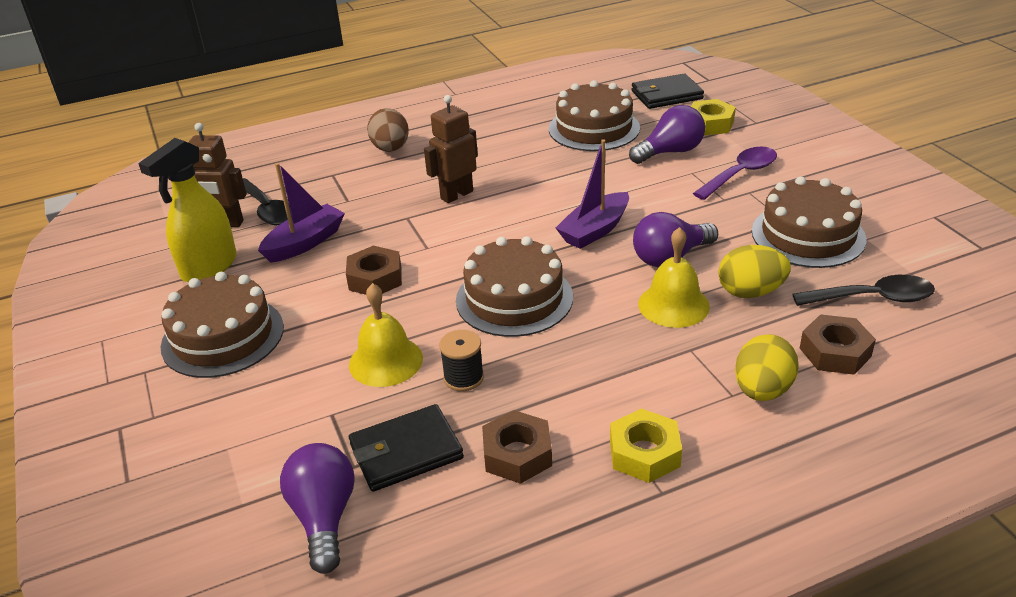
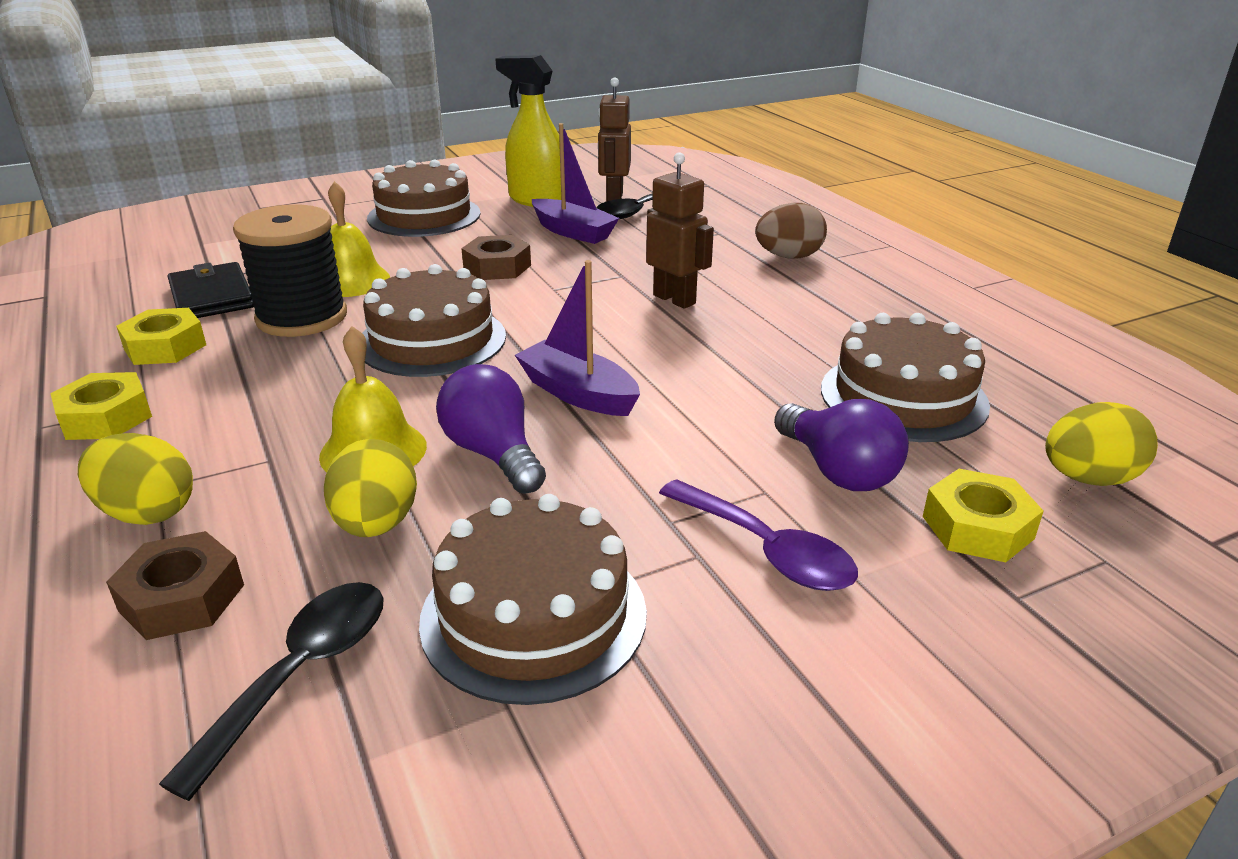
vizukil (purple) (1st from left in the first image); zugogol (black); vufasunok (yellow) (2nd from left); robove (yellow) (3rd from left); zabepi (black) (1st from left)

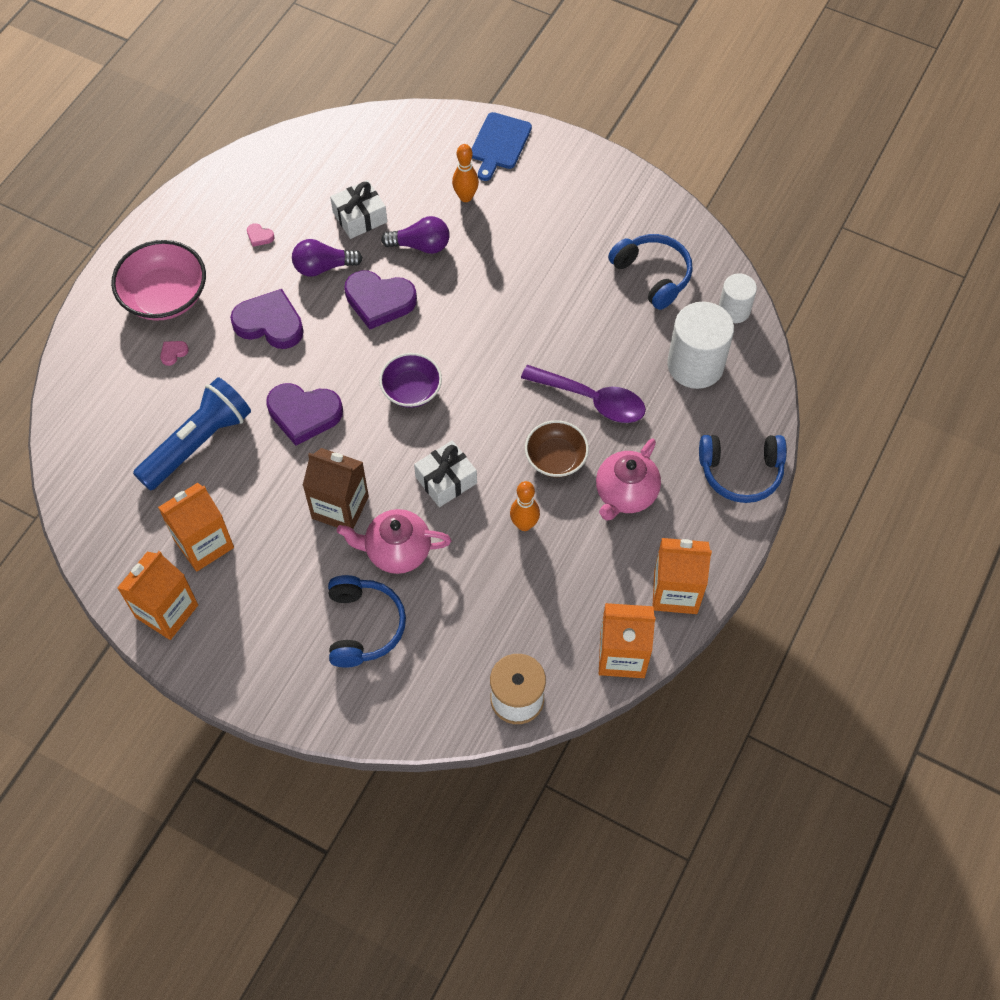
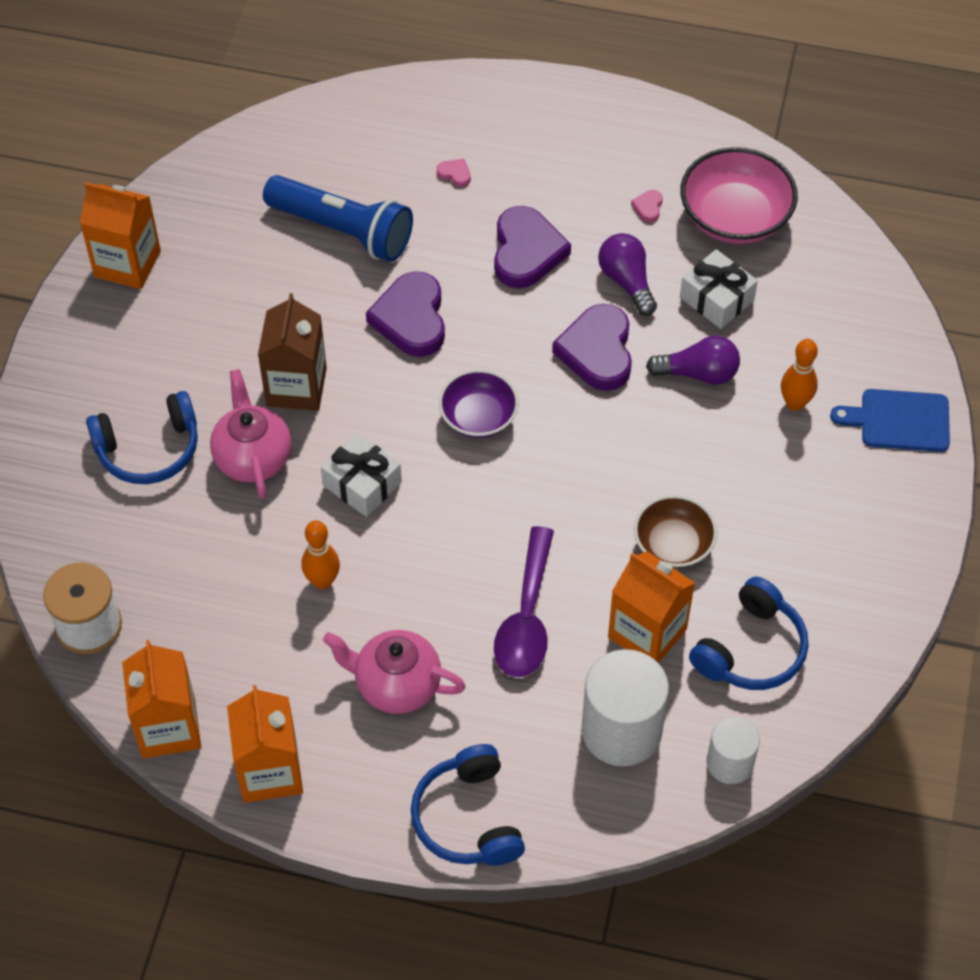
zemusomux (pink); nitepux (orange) (4th from left); vizukil (purple) (2nd from left); zemusomux (brown)

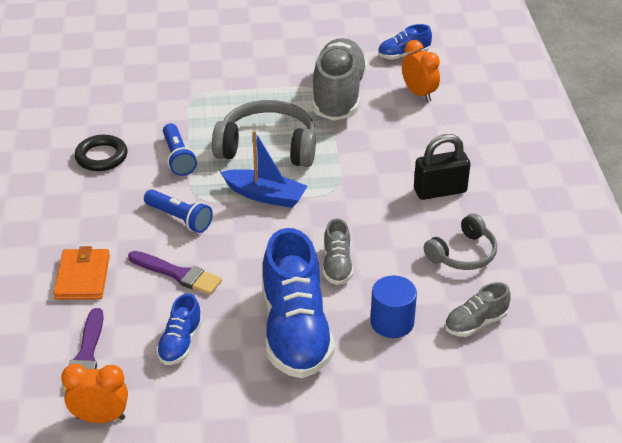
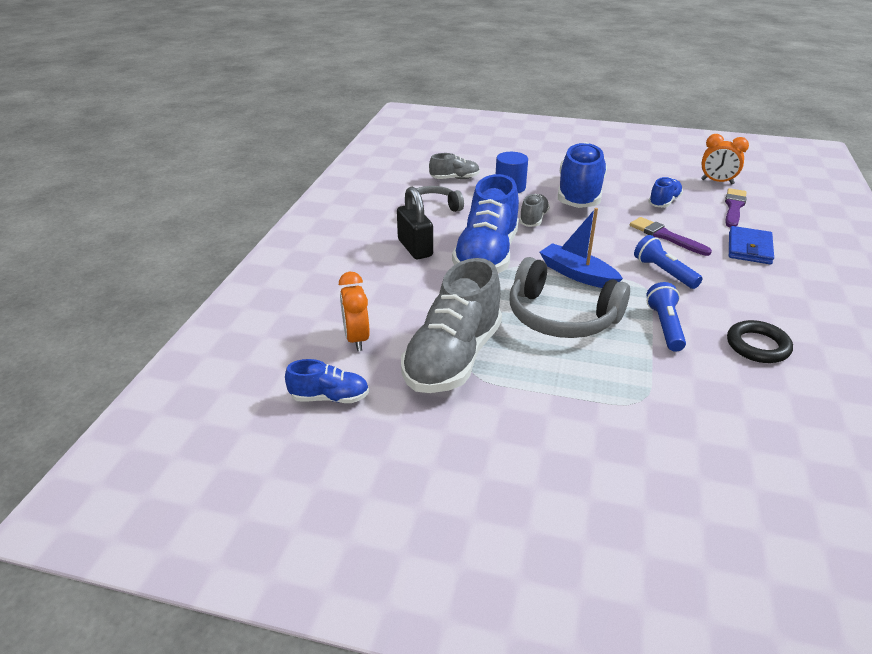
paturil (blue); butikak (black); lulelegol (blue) (2nd from left)

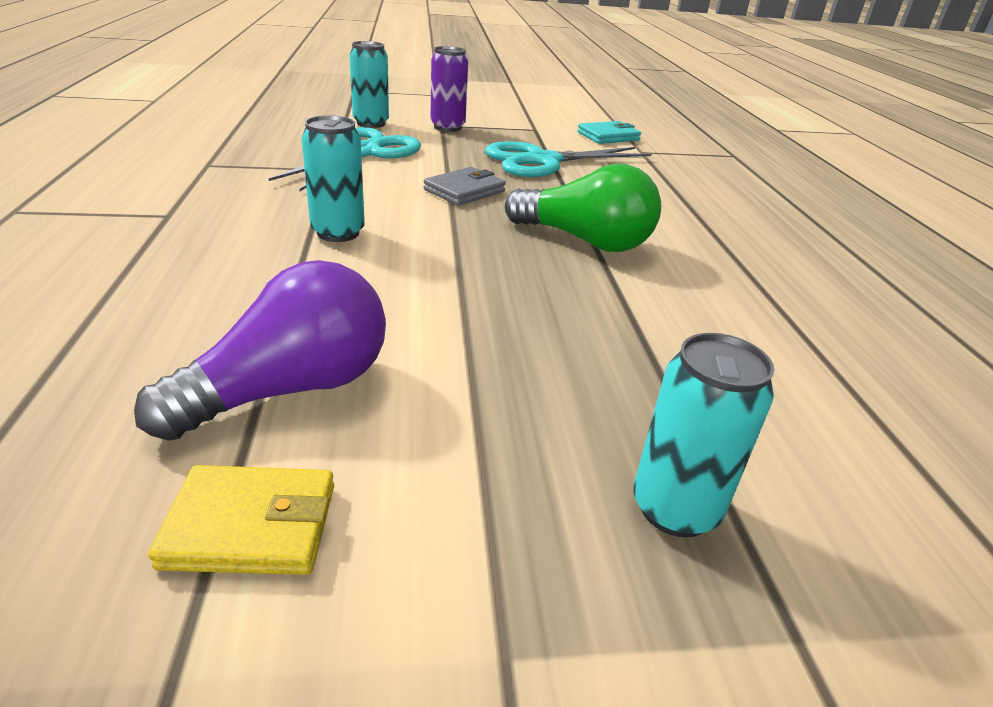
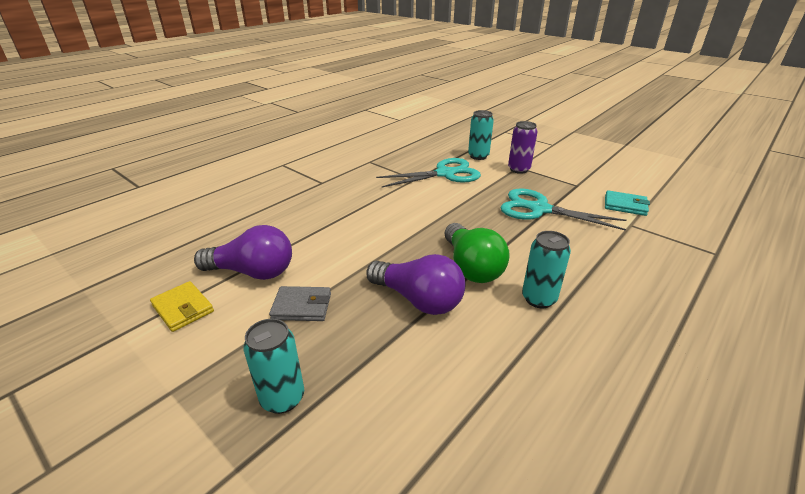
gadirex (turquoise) (3rd from left); paturil (grey); vizukil (purple) (2nd from left)

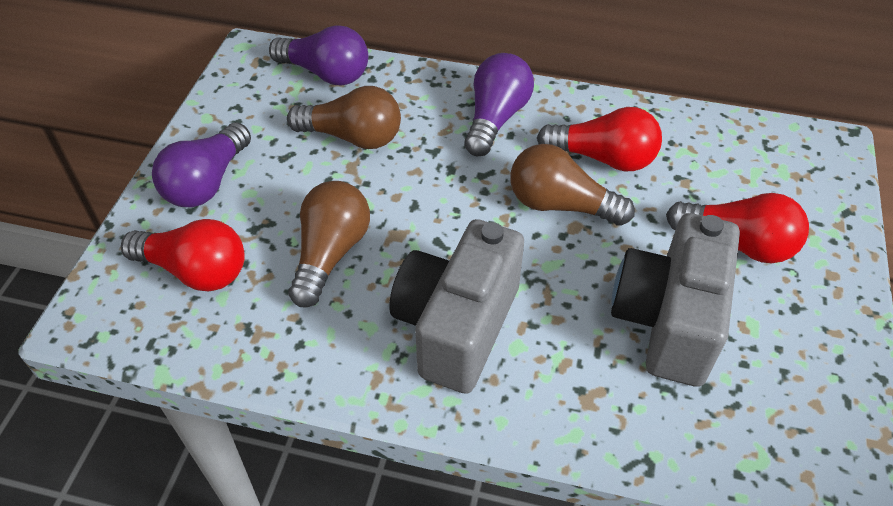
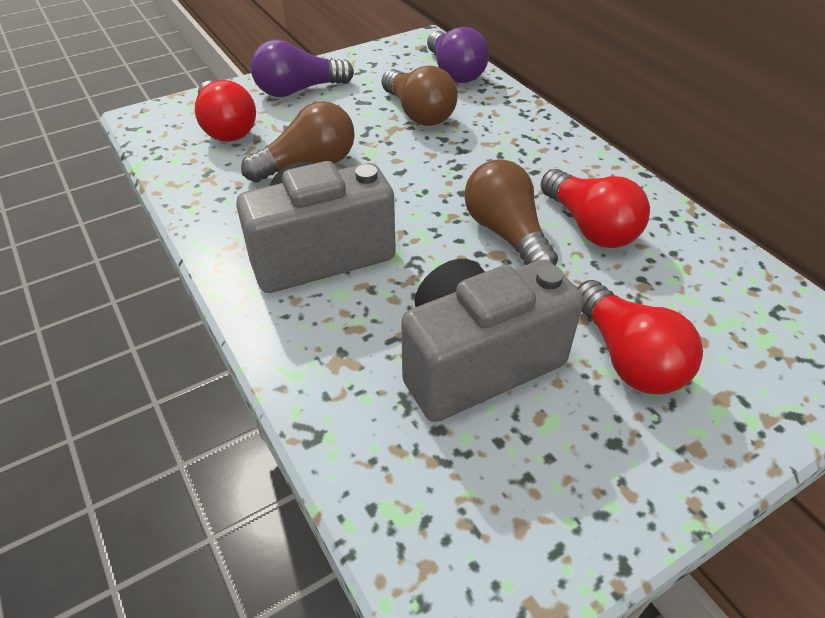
vizukil (purple) (3rd from left in the first image)

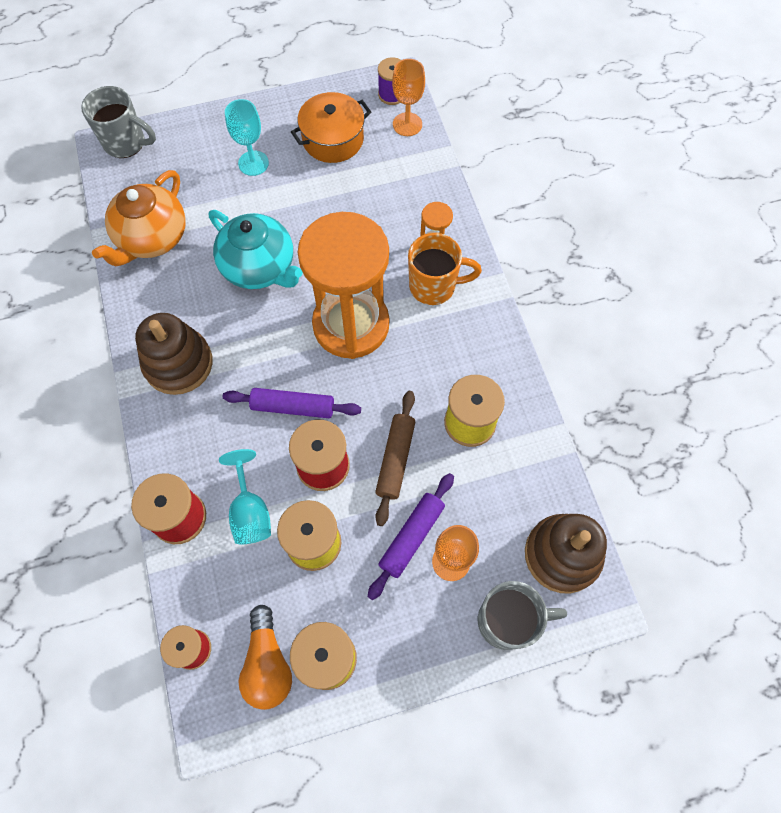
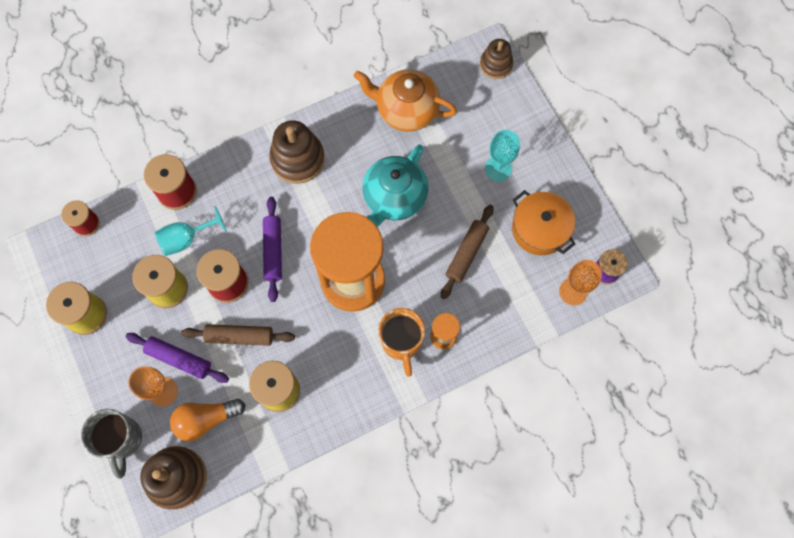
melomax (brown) (3rd from left); vizukil (orange); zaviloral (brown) (2nd from left)

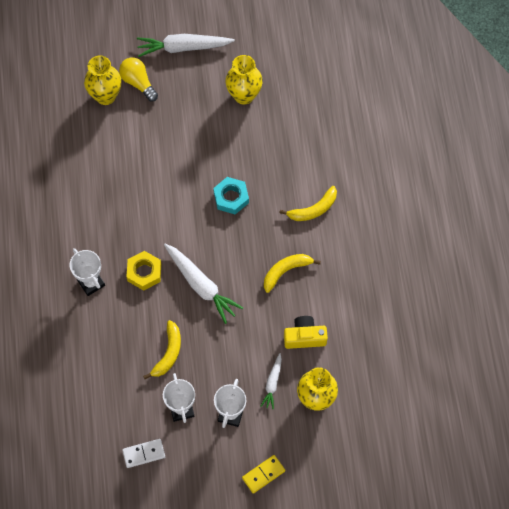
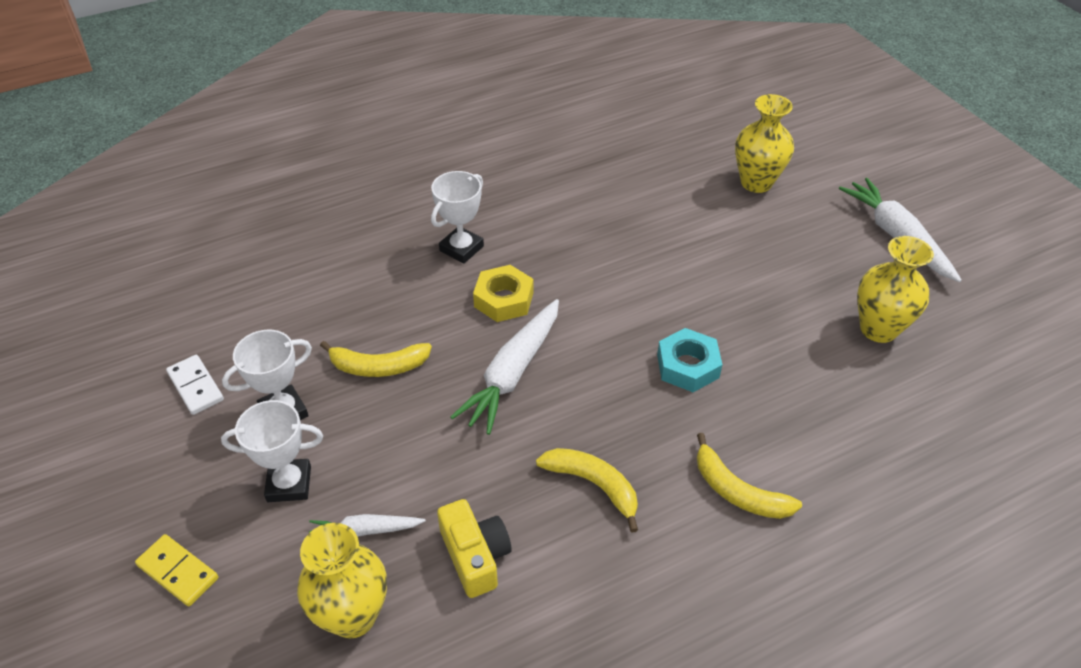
vizukil (yellow)

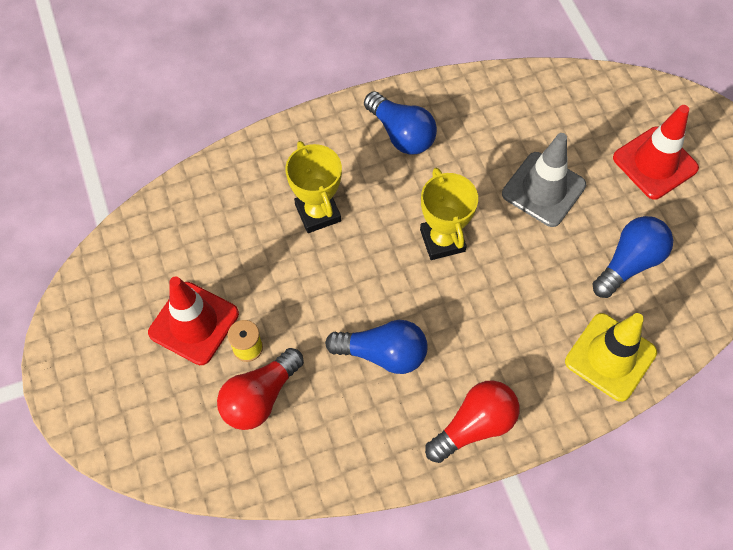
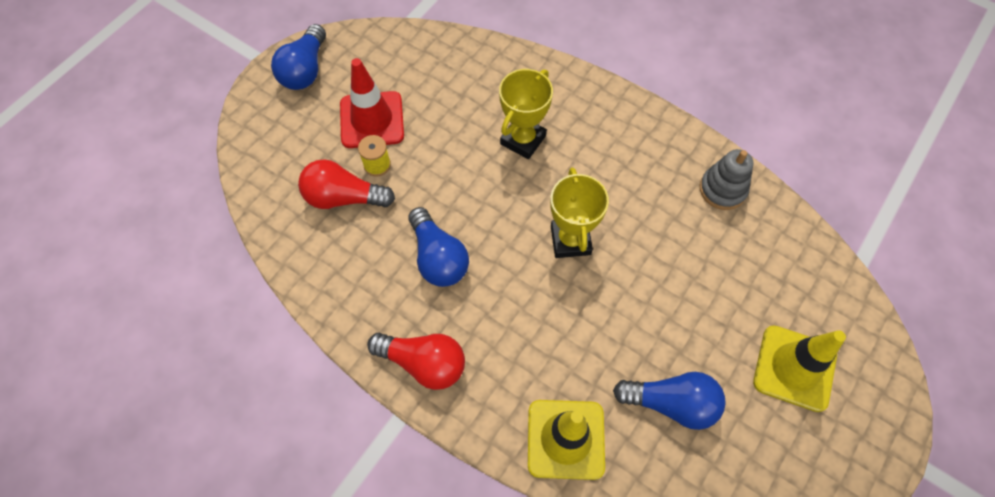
vizukil (blue) (1st from left); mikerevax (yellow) (2nd from left); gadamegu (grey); gadamegu (yellow) (2nd from left); melomax (grey)

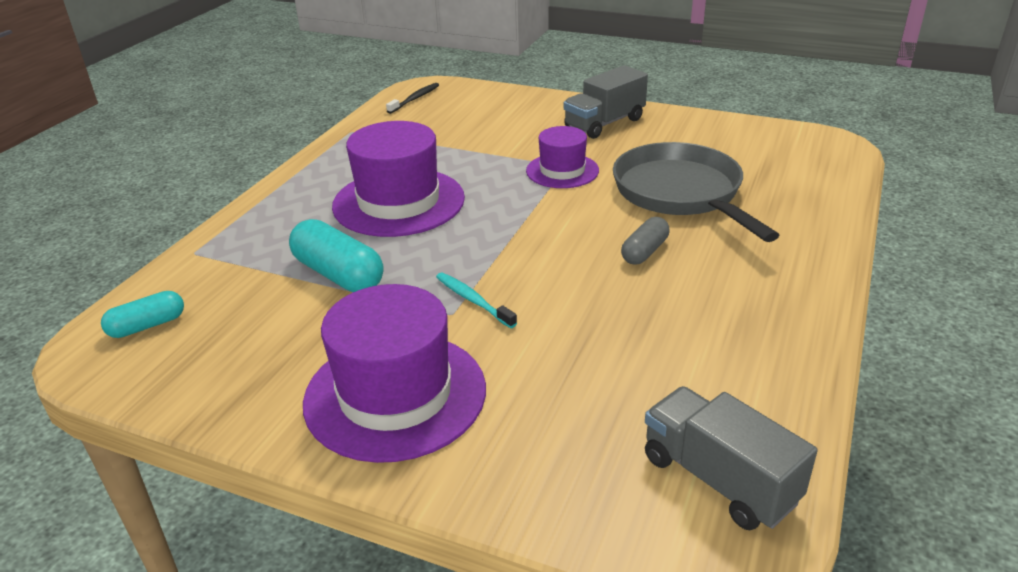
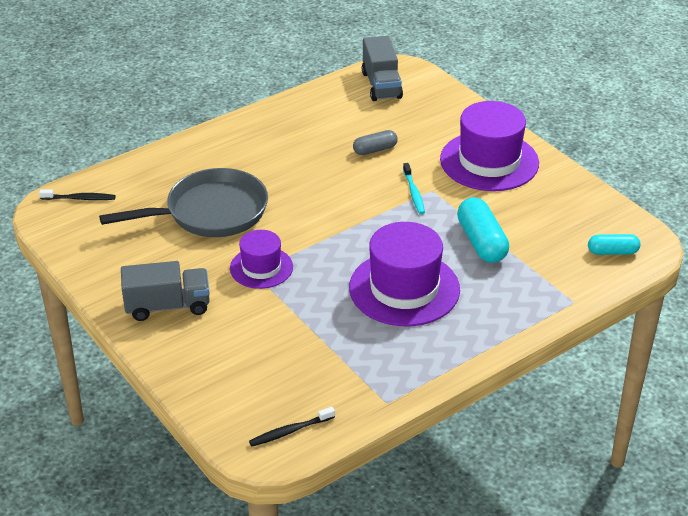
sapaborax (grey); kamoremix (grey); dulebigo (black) (1st from left)

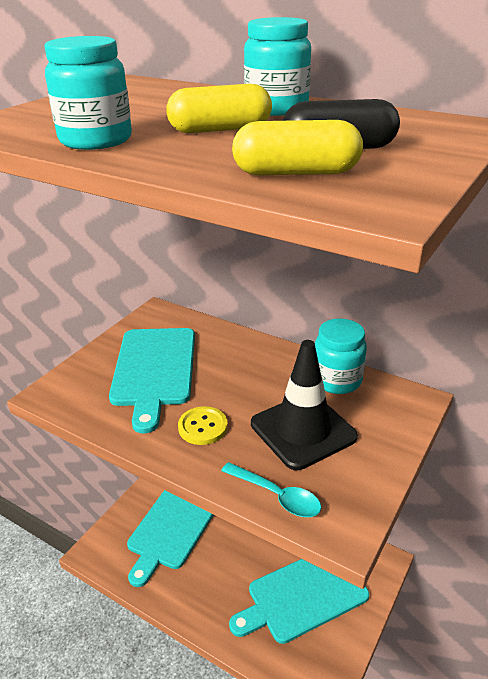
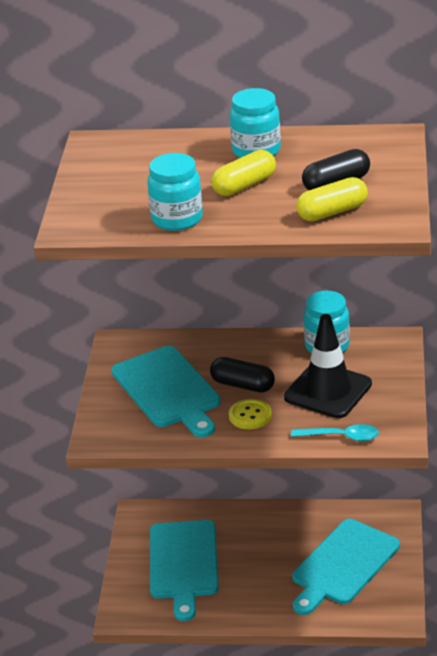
kamoremix (black) (1st from left)

